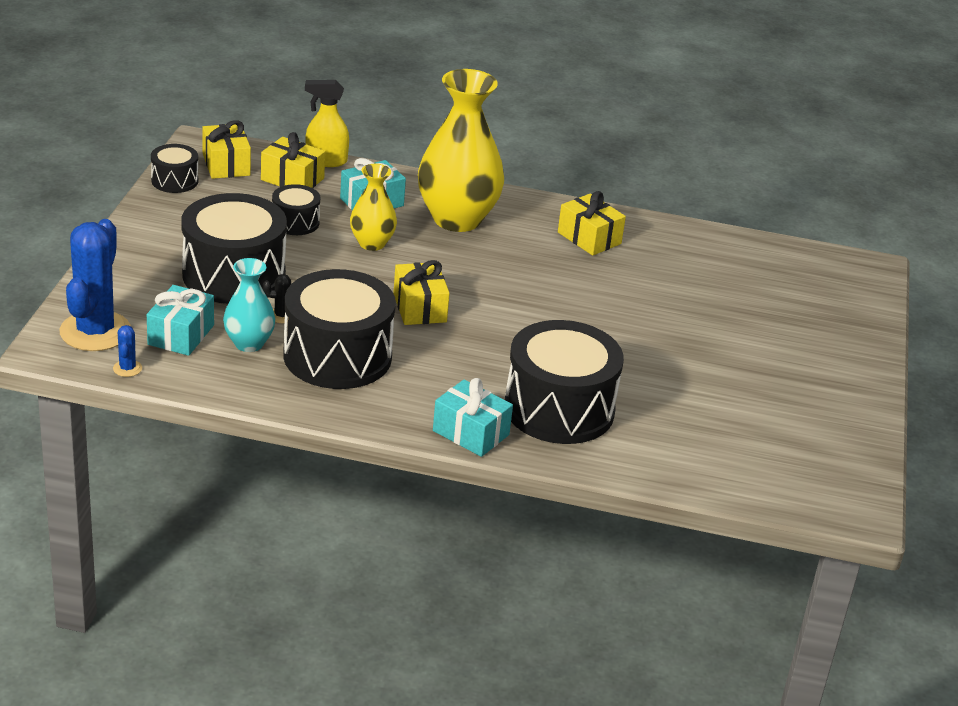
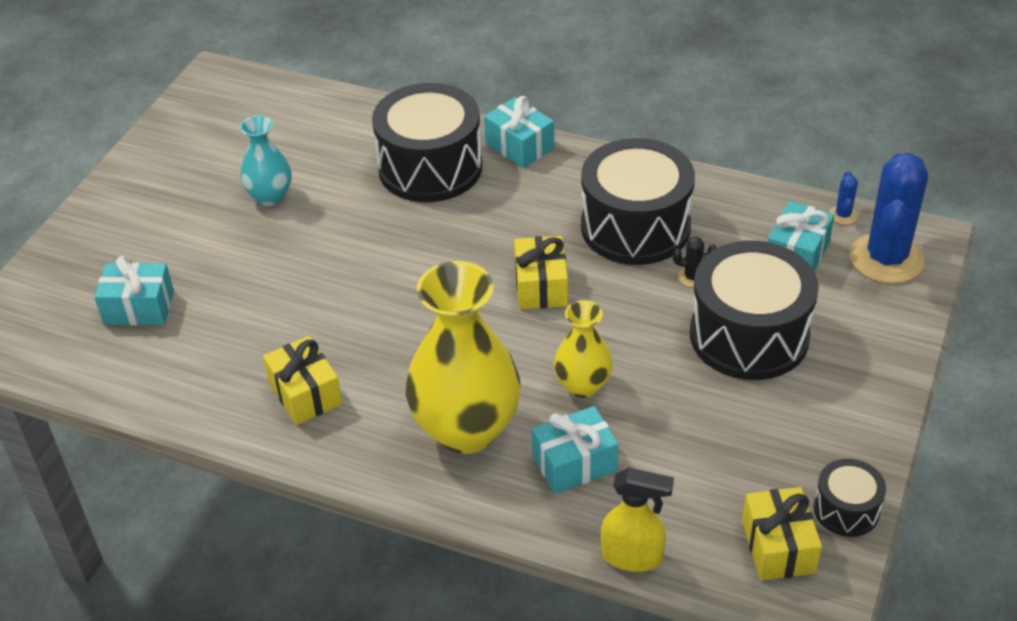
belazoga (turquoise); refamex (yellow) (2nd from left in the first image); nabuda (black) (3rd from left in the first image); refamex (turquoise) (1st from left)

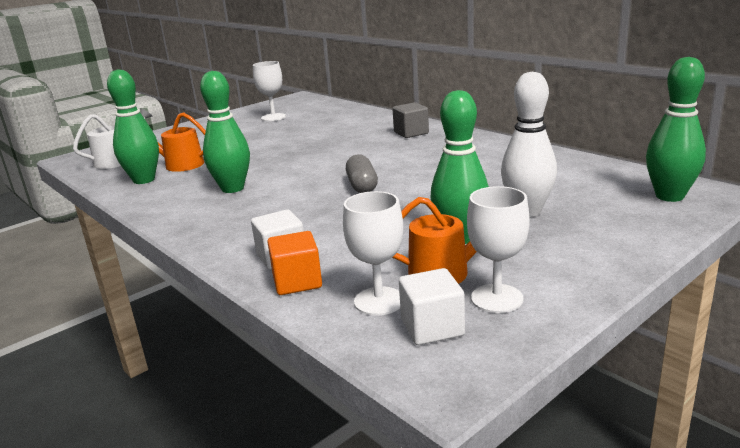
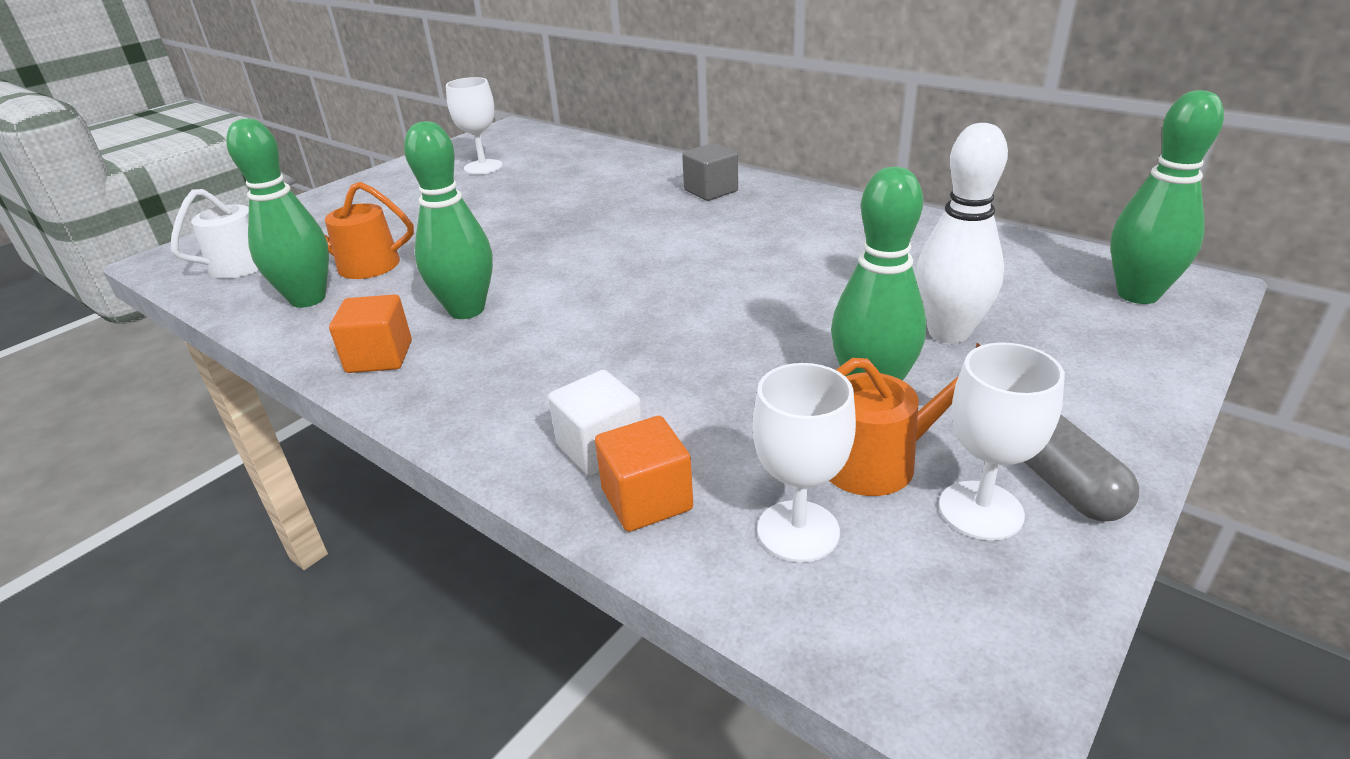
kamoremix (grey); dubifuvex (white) (2nd from left in the first image); dubifuvex (orange) (1st from left)

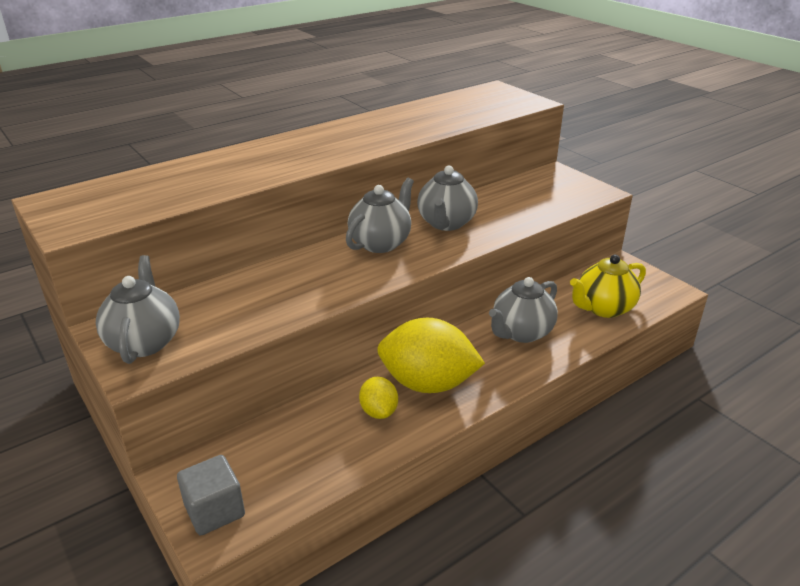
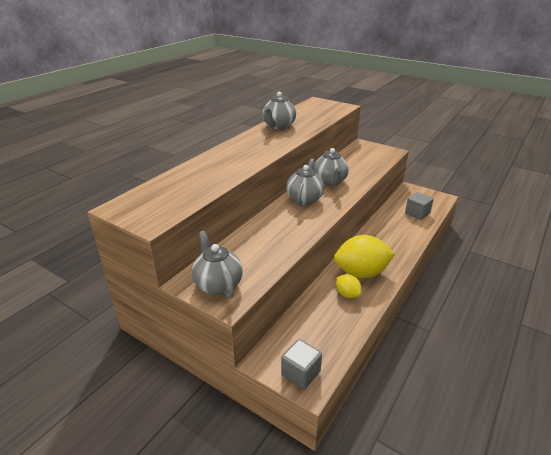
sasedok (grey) (2nd from left); dubifuvex (grey) (2nd from left)

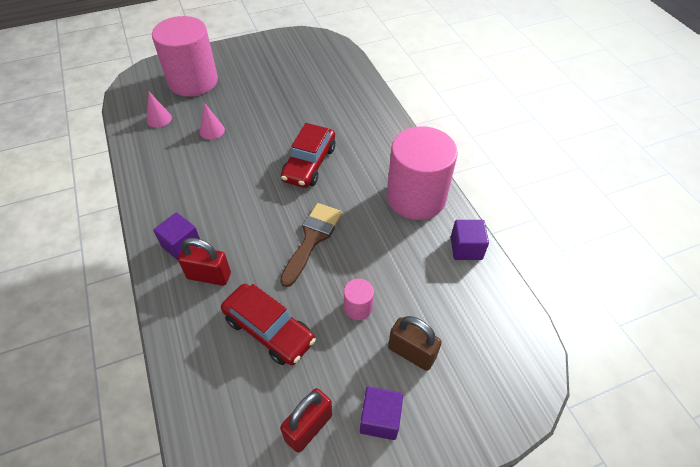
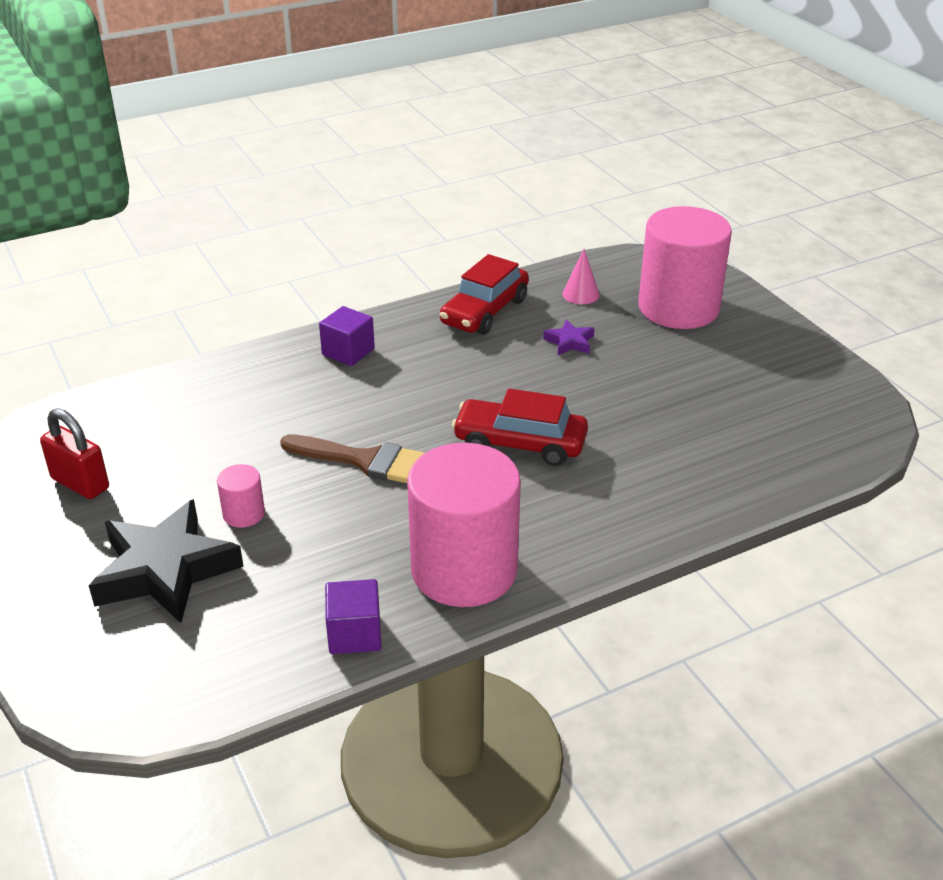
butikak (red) (1st from left in the first image); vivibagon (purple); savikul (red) (1st from left); dubifuvex (purple) (2nd from left in the first image); vivibagon (black)

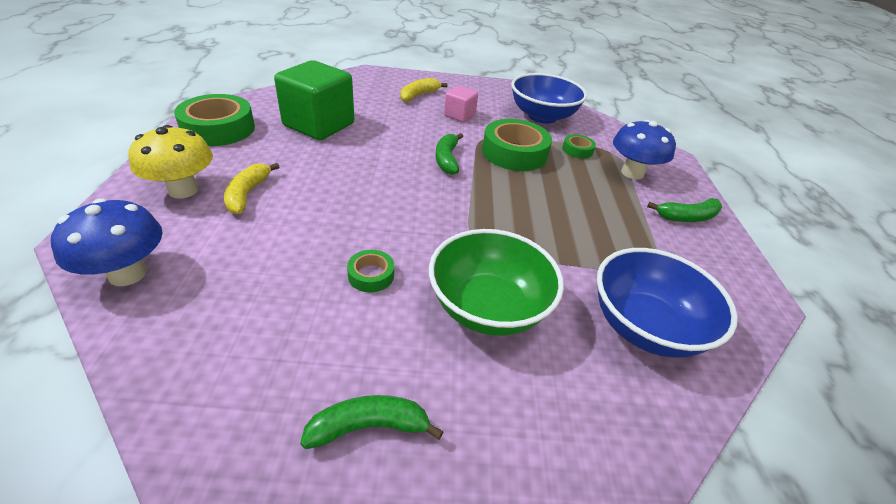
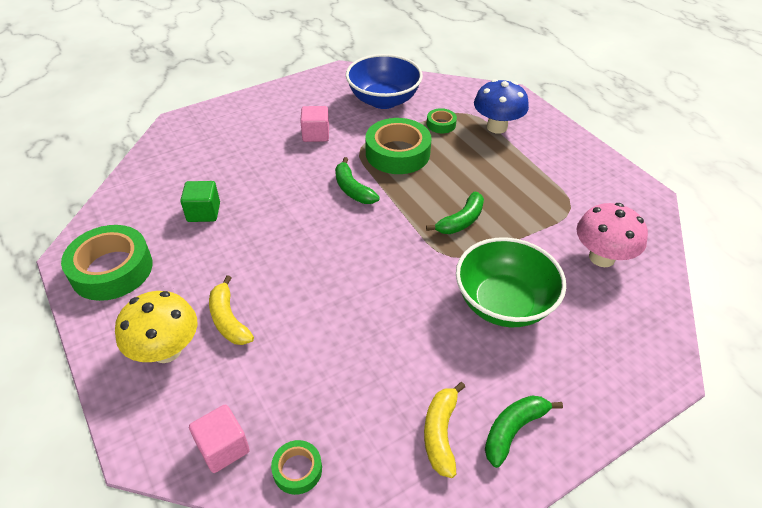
dubifuvex (pink) (1st from left); dubifuvex (green); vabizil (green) (2nd from left); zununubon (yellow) (2nd from left); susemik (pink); zununubon (green) (2nd from left)

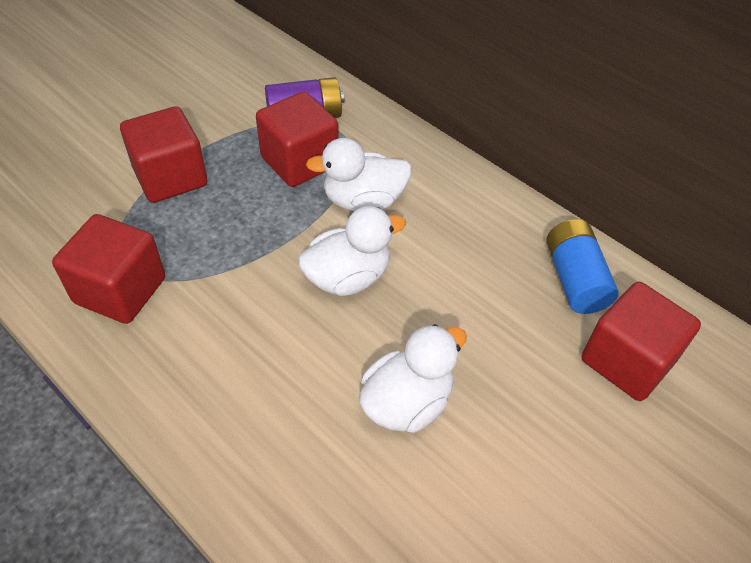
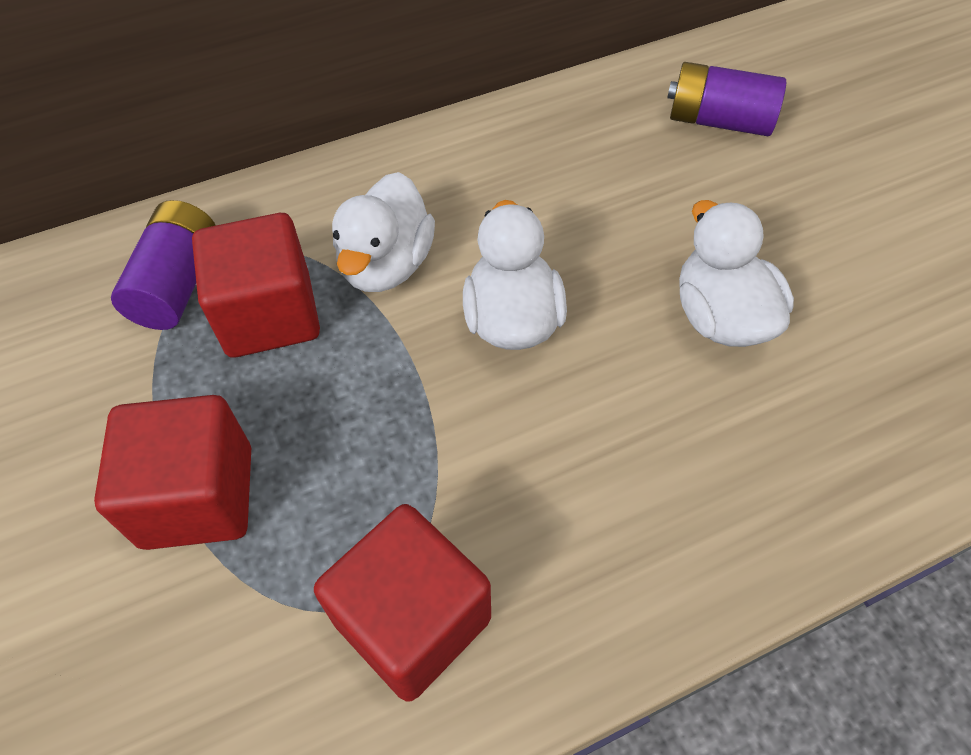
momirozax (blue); momirozax (purple) (2nd from left)

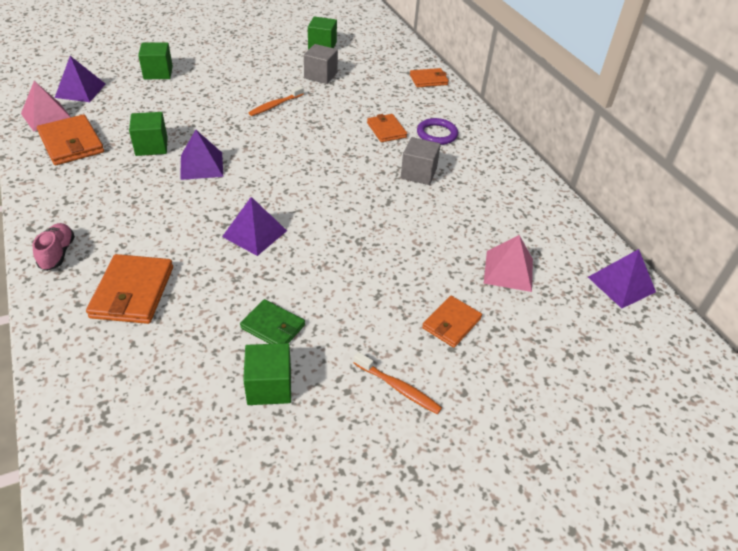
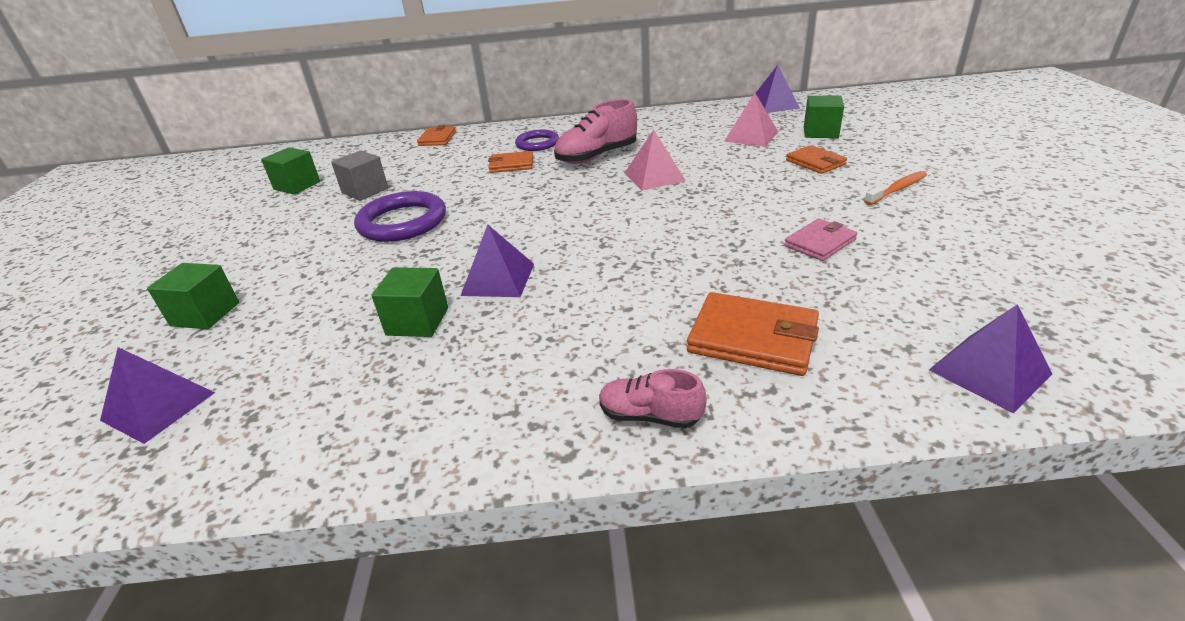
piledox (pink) (1st from left); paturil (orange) (1st from left in the first image); piledox (purple) (4th from left); paturil (pink); dubifuvex (green) (4th from left); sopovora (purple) (1st from left); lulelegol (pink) (1st from left)

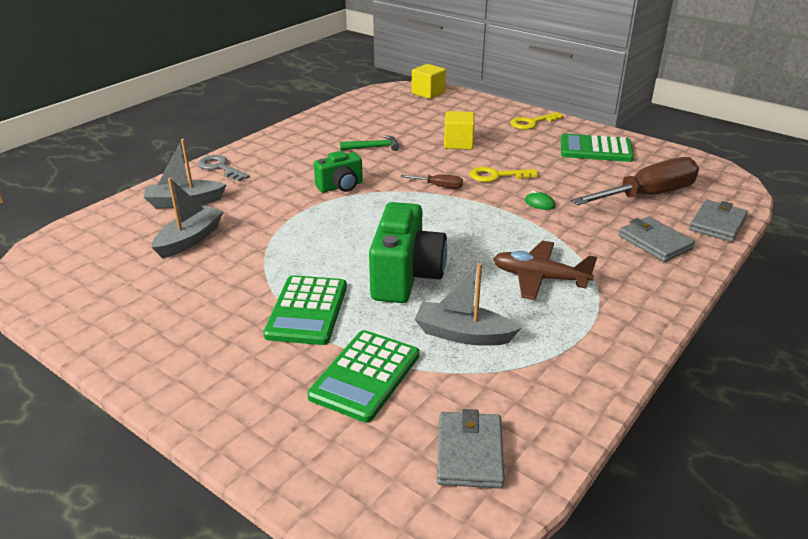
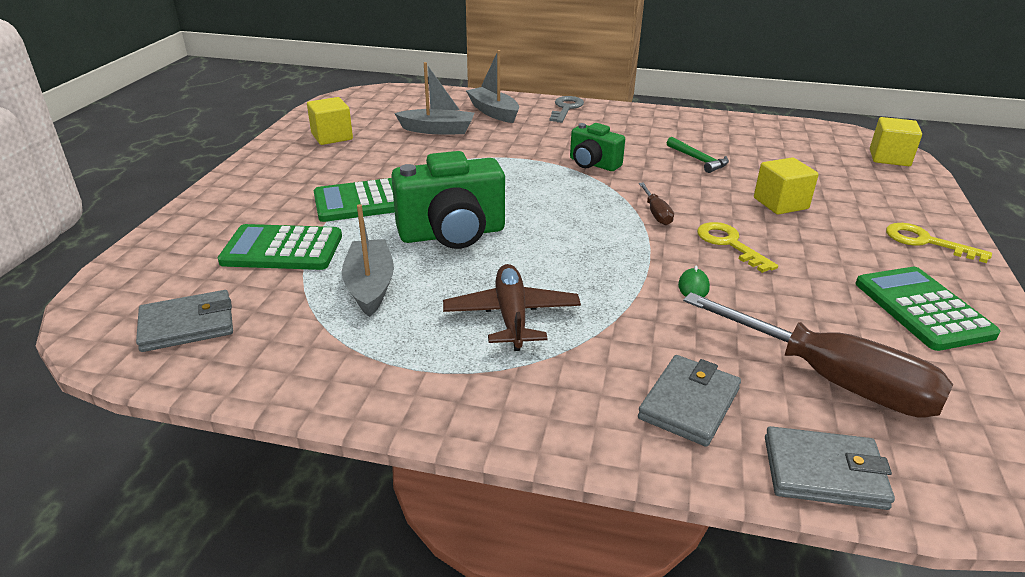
dubifuvex (yellow) (1st from left)

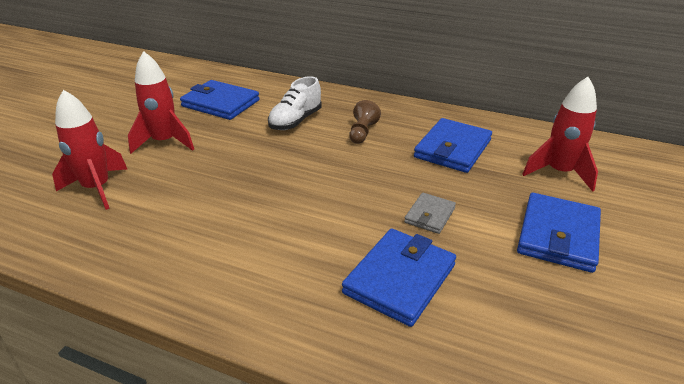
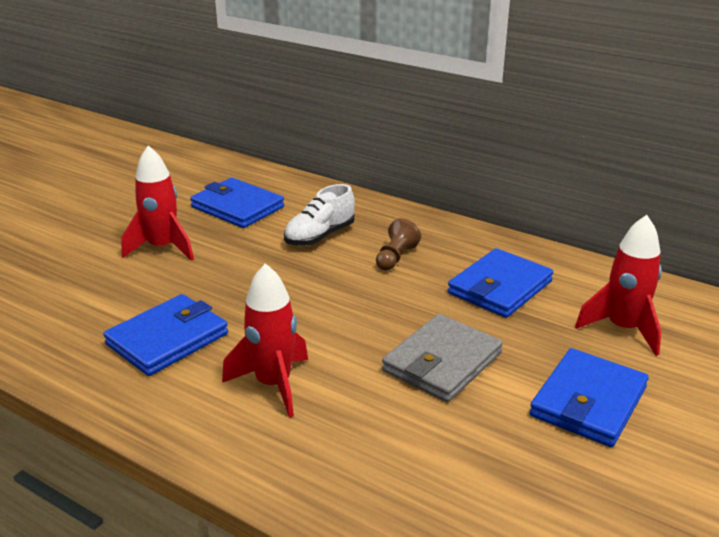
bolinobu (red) (2nd from left); paturil (blue) (1st from left); paturil (grey)

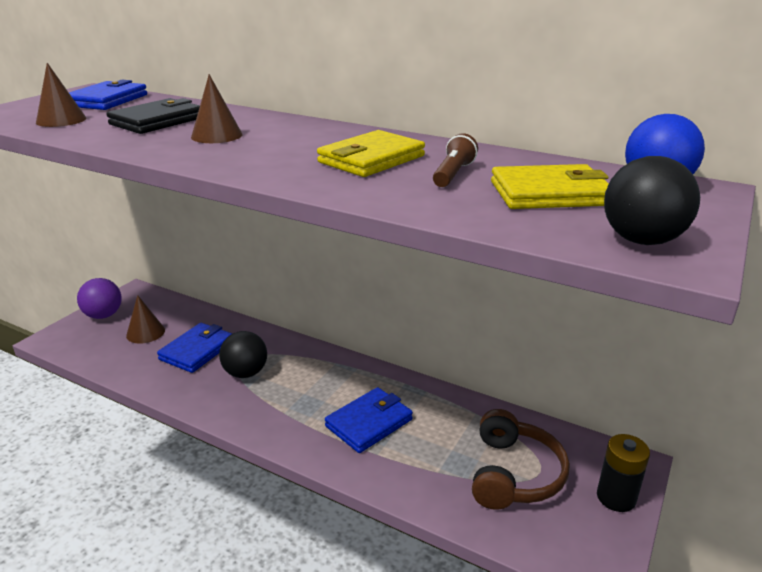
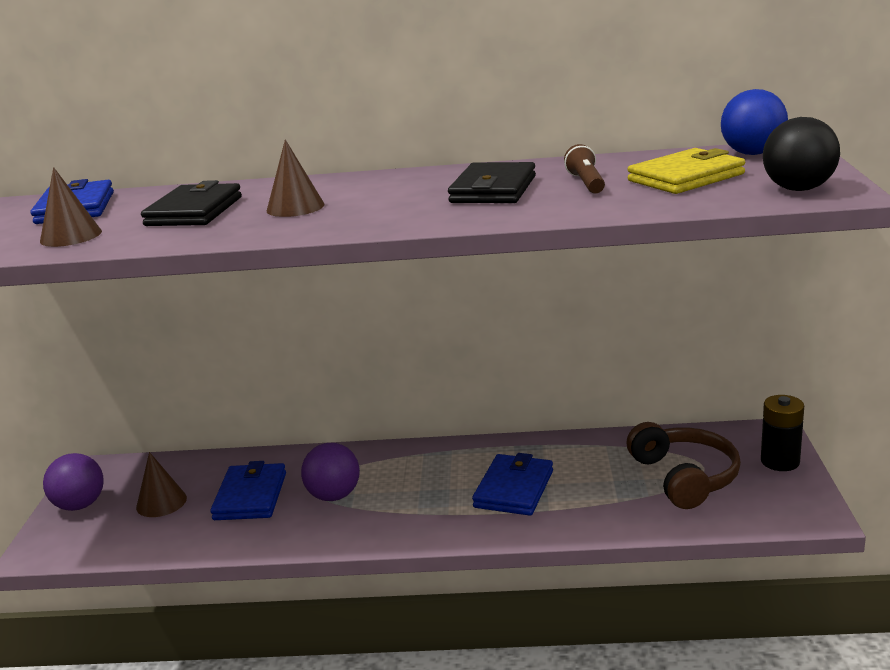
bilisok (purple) (2nd from left); paturil (black) (2nd from left)

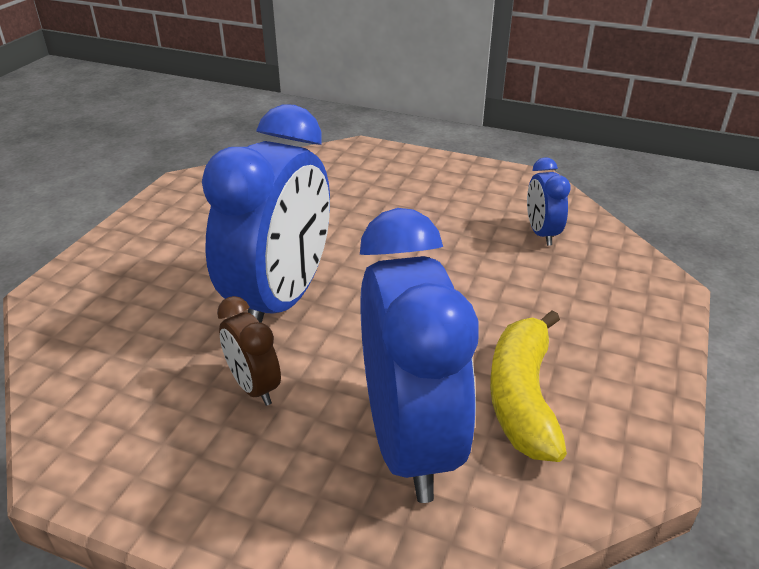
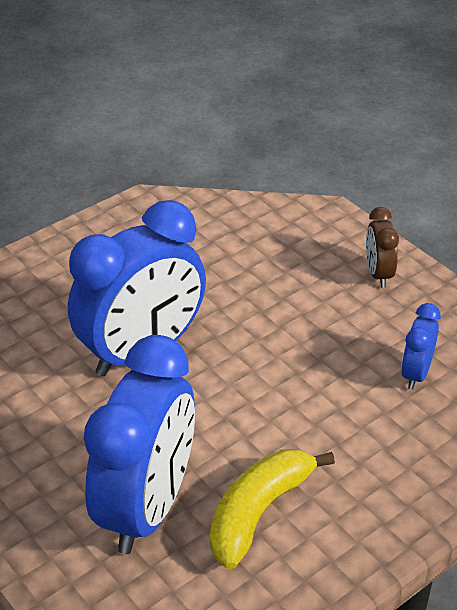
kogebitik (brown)

